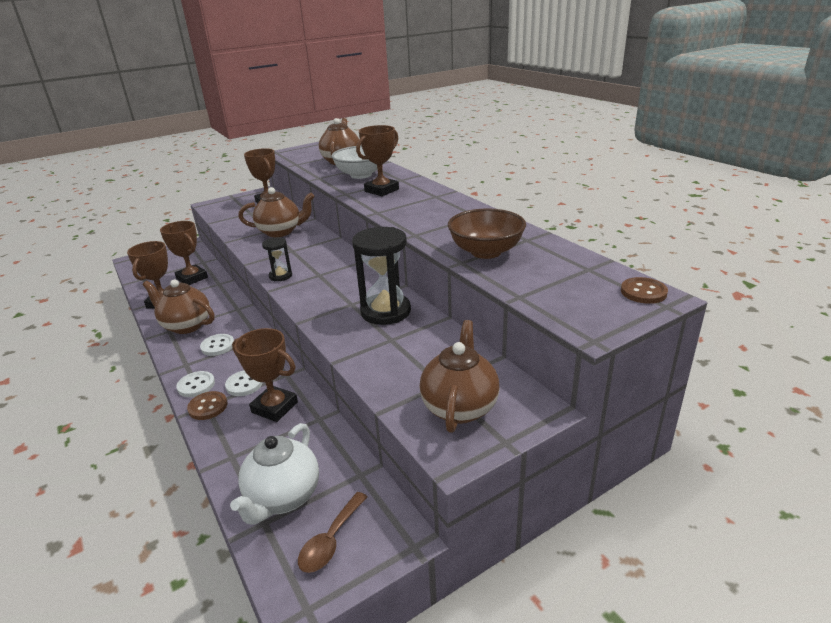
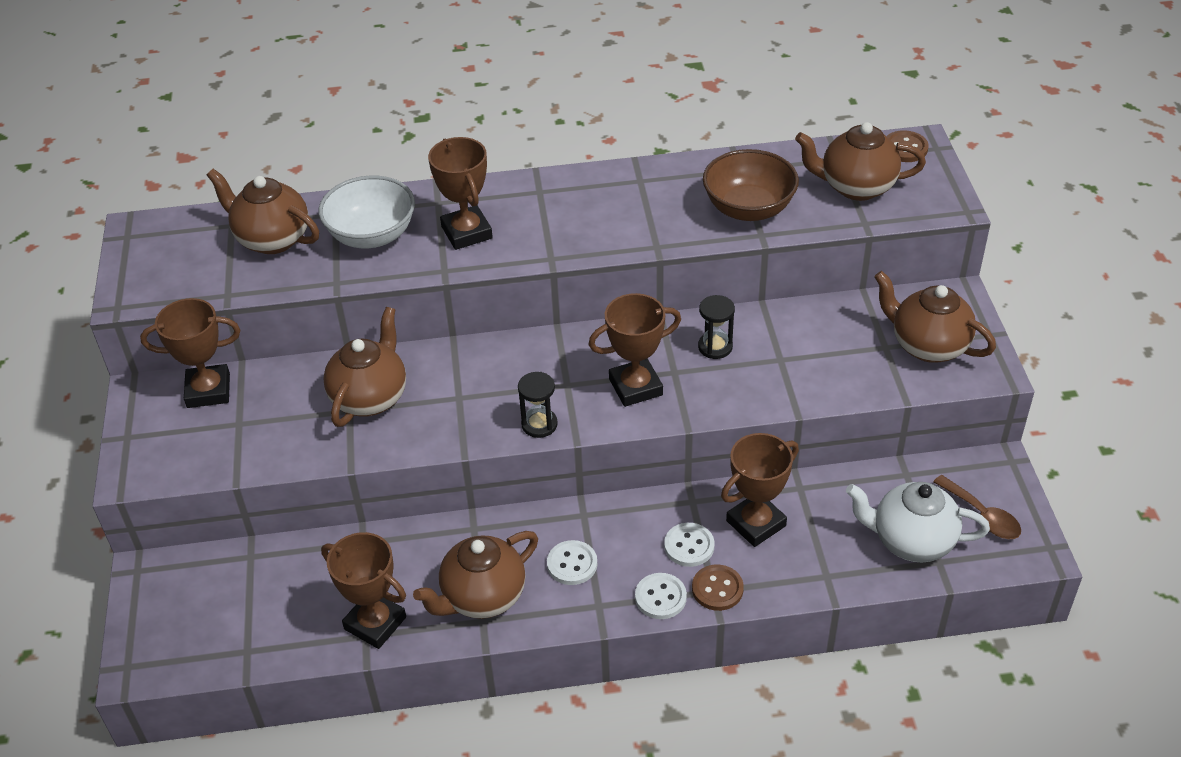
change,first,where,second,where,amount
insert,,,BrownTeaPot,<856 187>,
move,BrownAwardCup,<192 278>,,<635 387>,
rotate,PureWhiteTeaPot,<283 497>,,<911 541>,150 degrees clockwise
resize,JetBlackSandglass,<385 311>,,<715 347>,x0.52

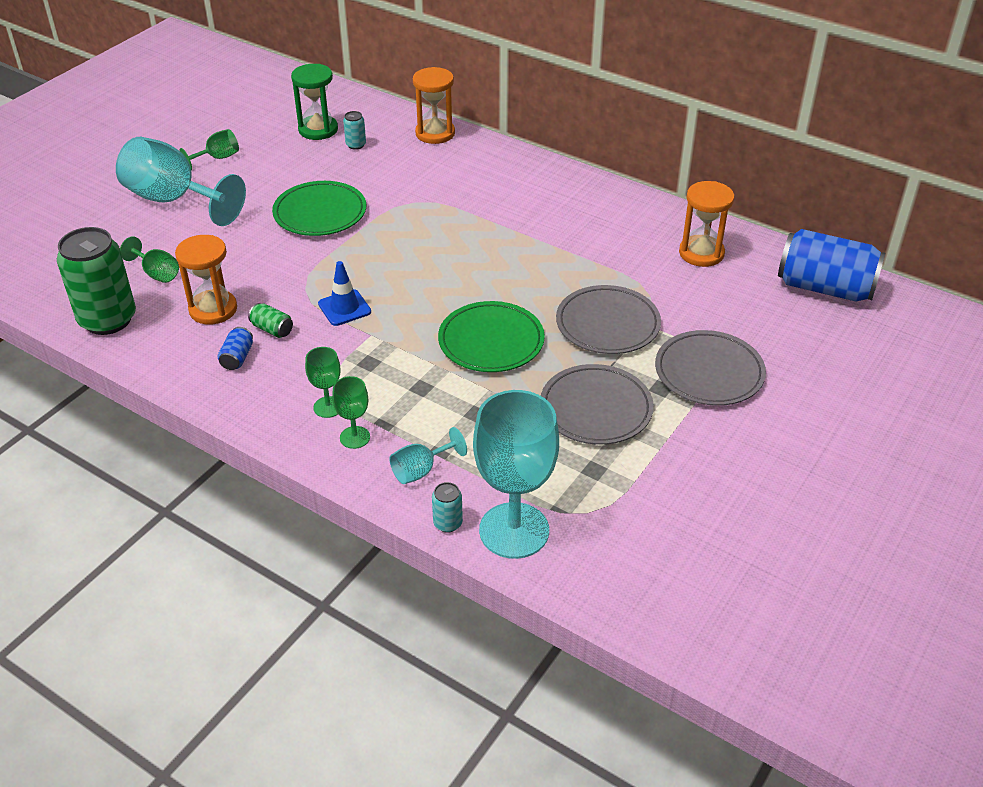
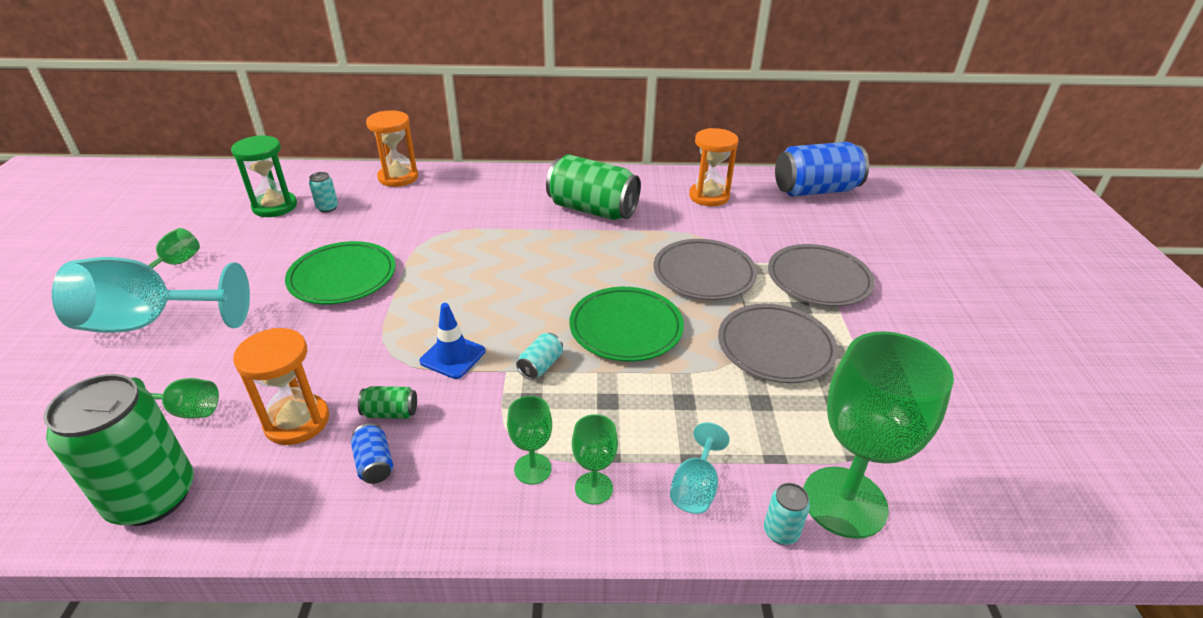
change,first,where,second,where,amount
insert,,,TurquoiseTin,<541 366>,
insert,,,LeafGreenTin,<592 210>,
recolor,TurquoiseChalice,<514 530>,LeafGreenChalice,<844 502>,

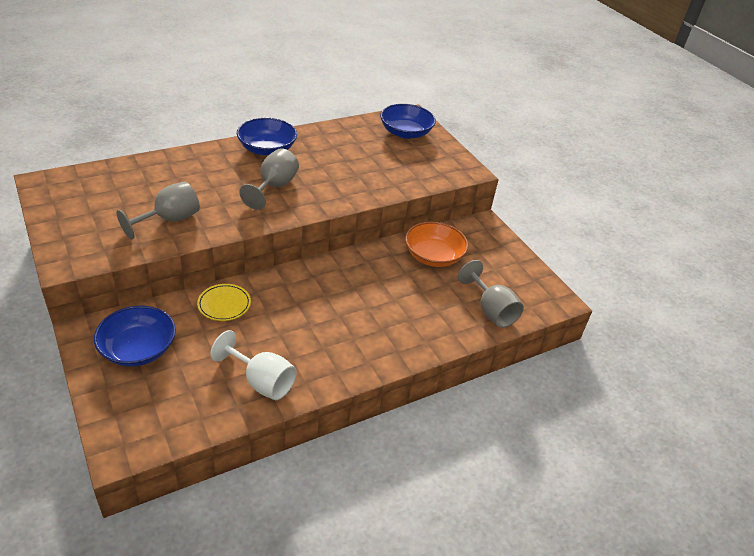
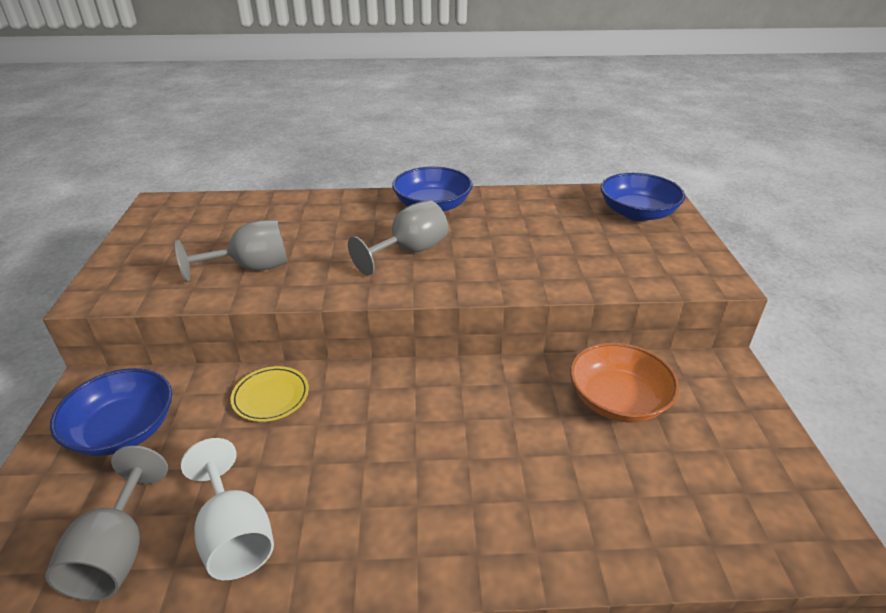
change,first,where,second,where,amount
move,AshGreyChalice,<491 310>,,<117 552>,

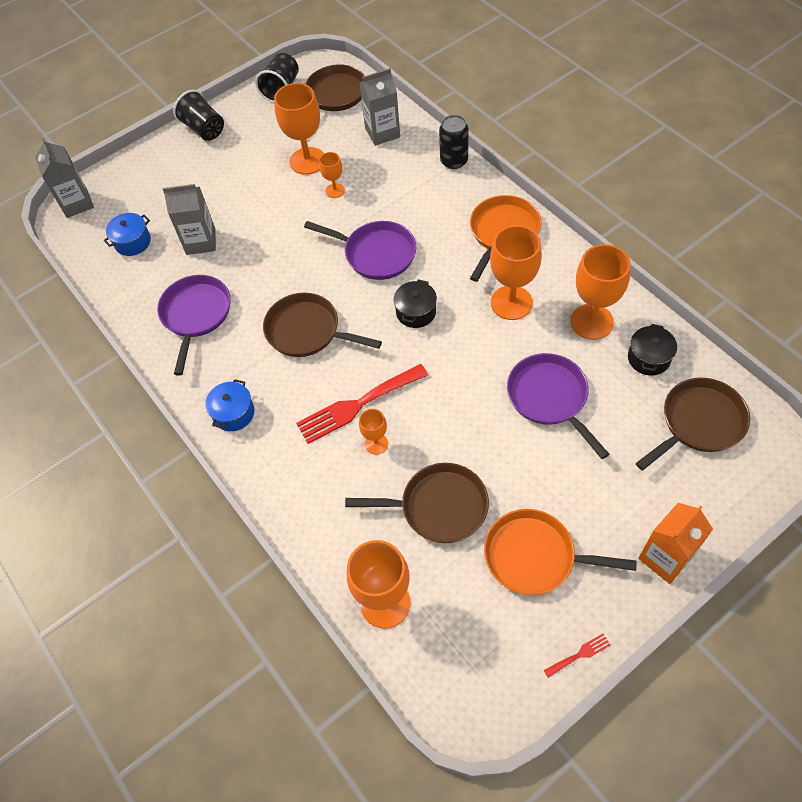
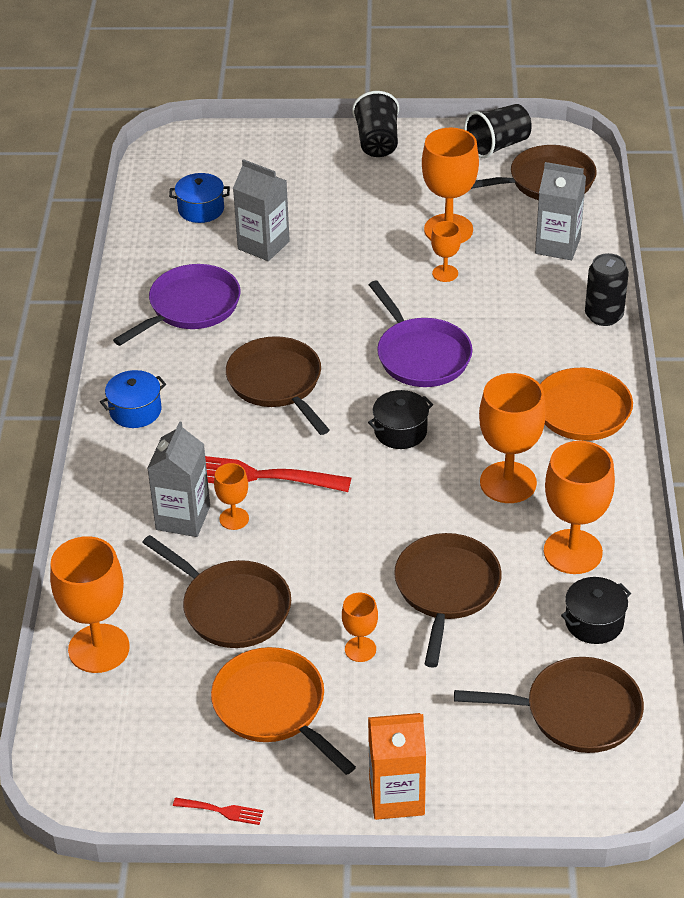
change,first,where,second,where,amount
insert,,,OrangeColouredChalice,<360 649>,
move,AshGreyJuiceCarton,<77 203>,,<183 518>,
recolor,PurpleFryingPan,<550 398>,BrownFryingPan,<446 590>,

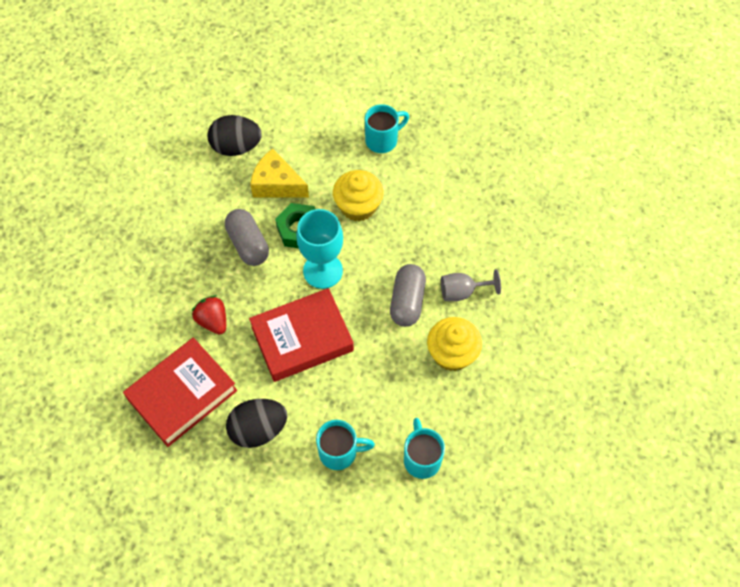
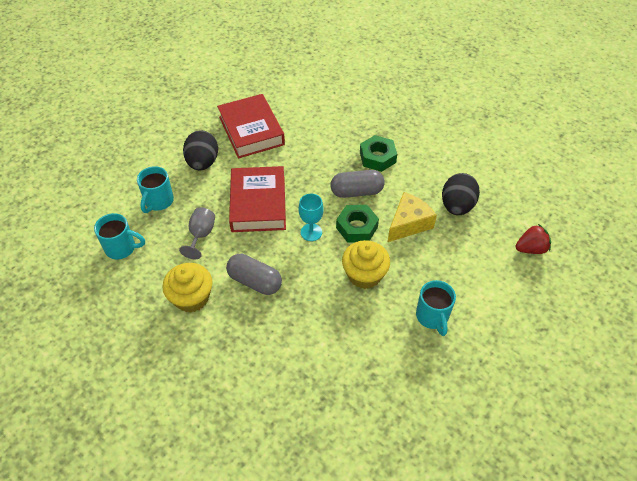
change,first,where,second,where,amount
insert,,,LeafGreenNut,<377 157>,
move,CrimsonStrawberry,<213 321>,,<530 249>,
move,AshGreyChalice,<462 292>,,<201 235>,
resize,TurquoiseChalice,<323 271>,,<311 232>,x0.63

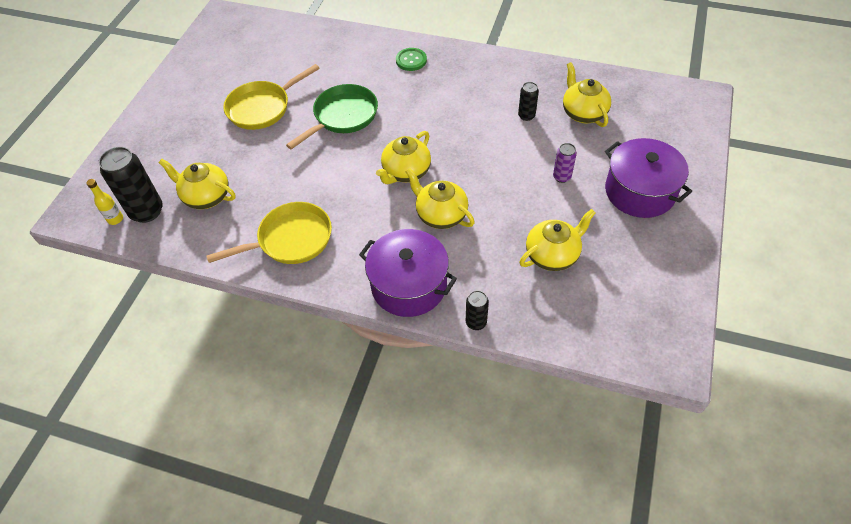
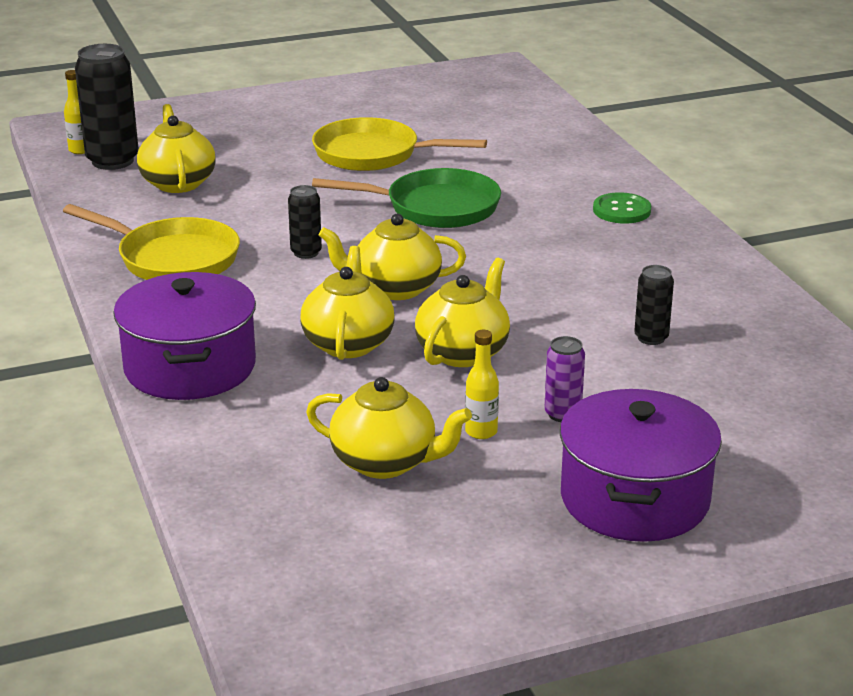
change,first,where,second,where,amount
insert,,,YellowFlask,<481 432>,
move,JetBlackTin,<476 322>,,<306 253>,
move,YellowTeaPot,<583 113>,,<463 352>,

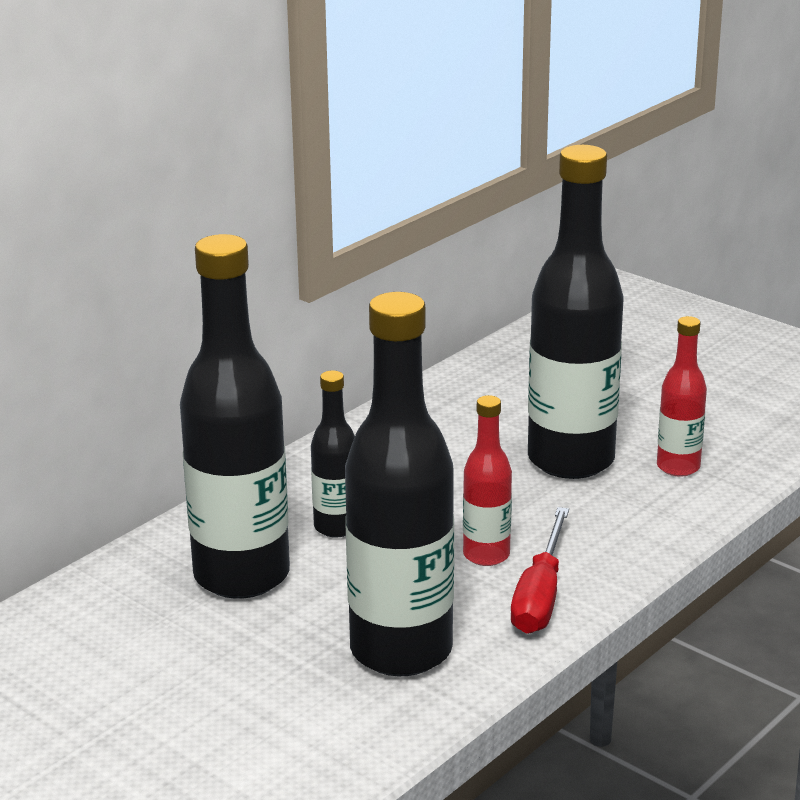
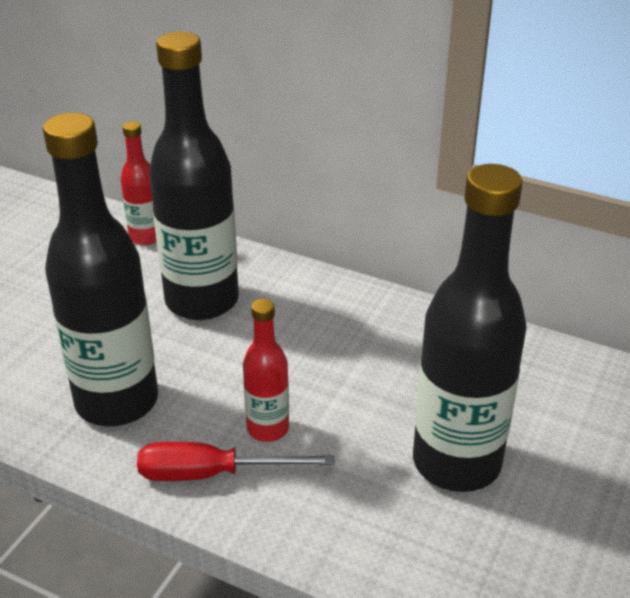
change,first,where,second,where,amount
delete,JetBlackFlask,<336 527>,,,
move,CrimsonFlask,<678 467>,,<146 237>,

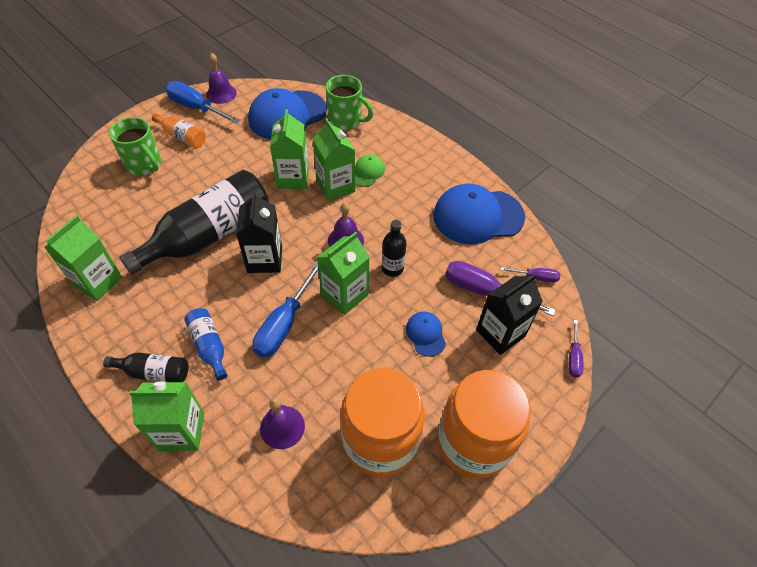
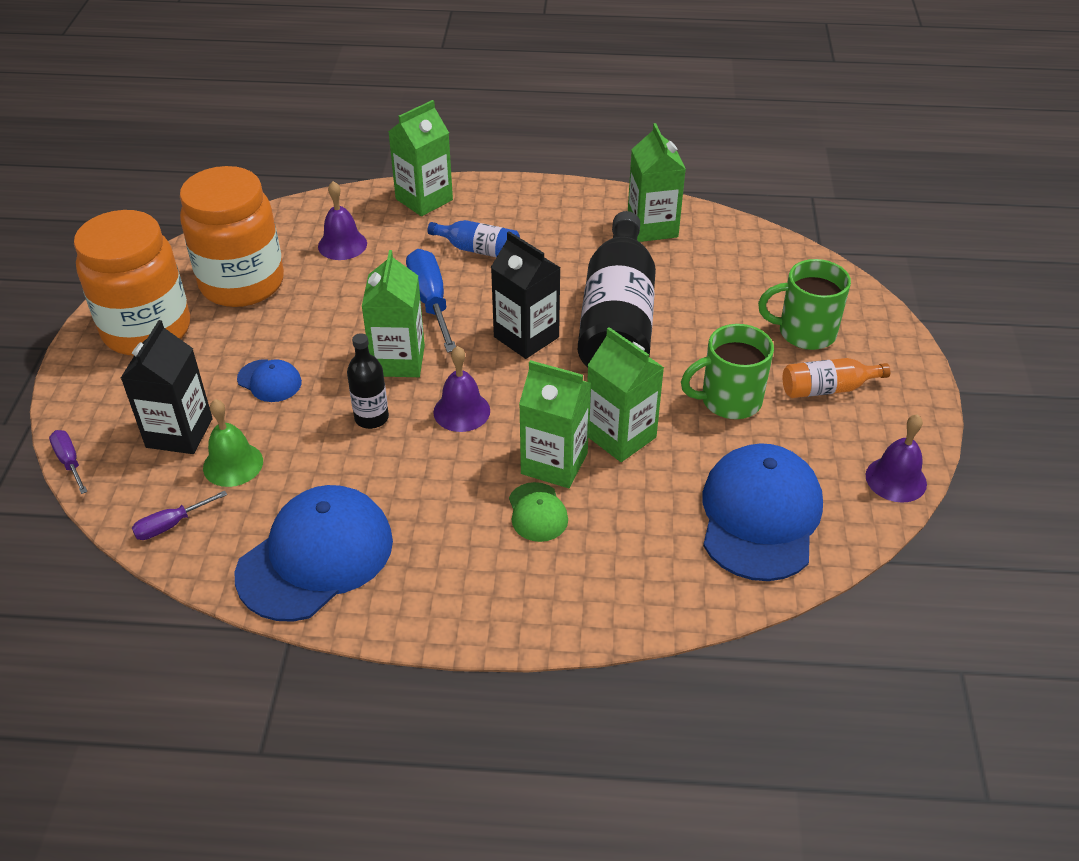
change,first,where,second,where,amount
delete,JetBlackFlask,<154 372>,,,
delete,CobaltHandScrewdriver,<196 108>,,,
move,LeafGreenCoffeeMug,<346 121>,,<729 401>,
replace,PurpleHandScrewdriver,<483 291>,LeafGreenHandBell,<233 464>,

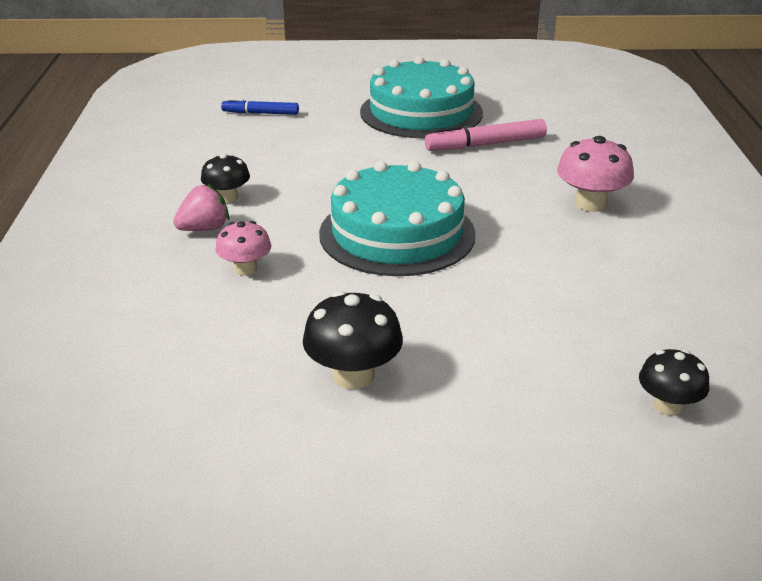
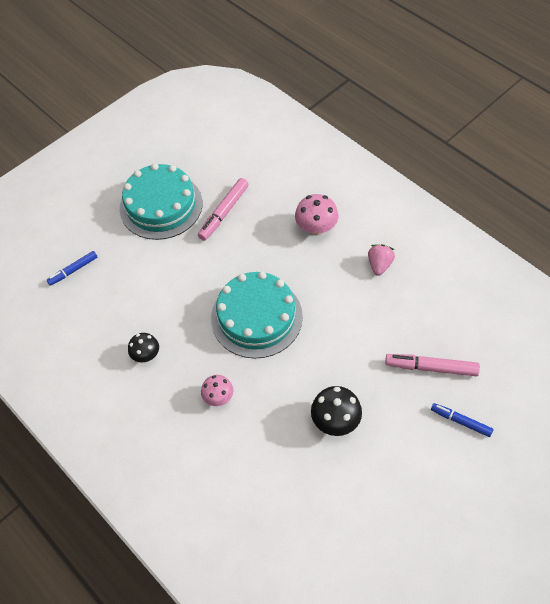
change,first,where,second,where,amount
delete,JetBlackFungus,<668 406>,,,
insert,,,PinkFeltPen,<431 367>,
insert,,,CobaltFeltPen,<460 421>,
move,PinkStrawberry,<204 229>,,<379 265>,

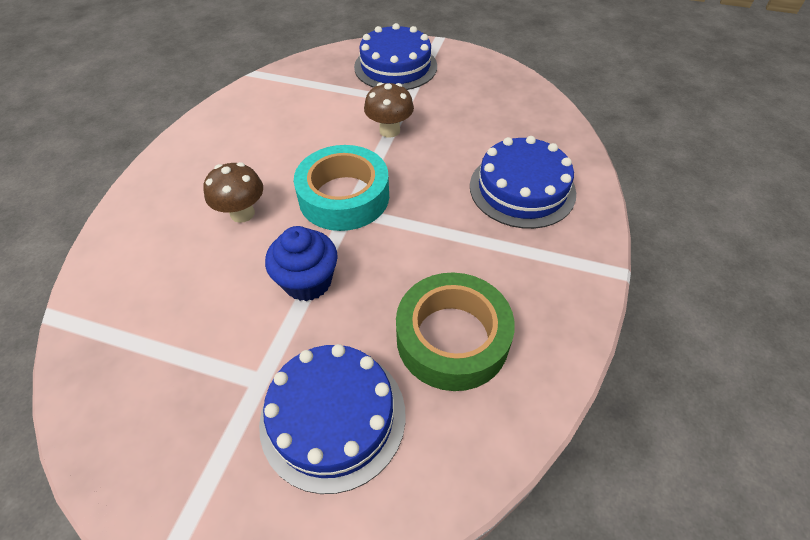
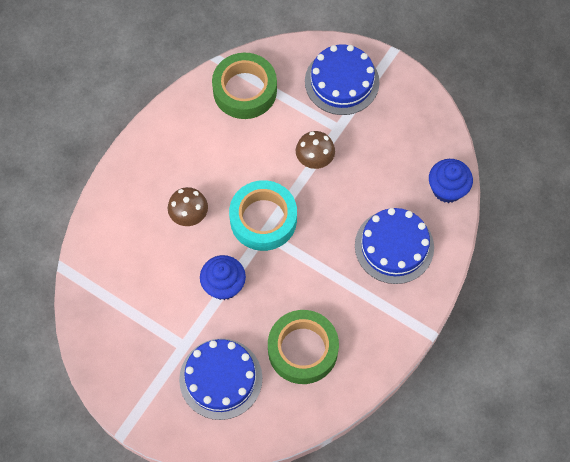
change,first,where,second,where,amount
insert,,,LeafGreenRollOfTape,<245 90>,
insert,,,CobaltFairyCake,<447 189>,

